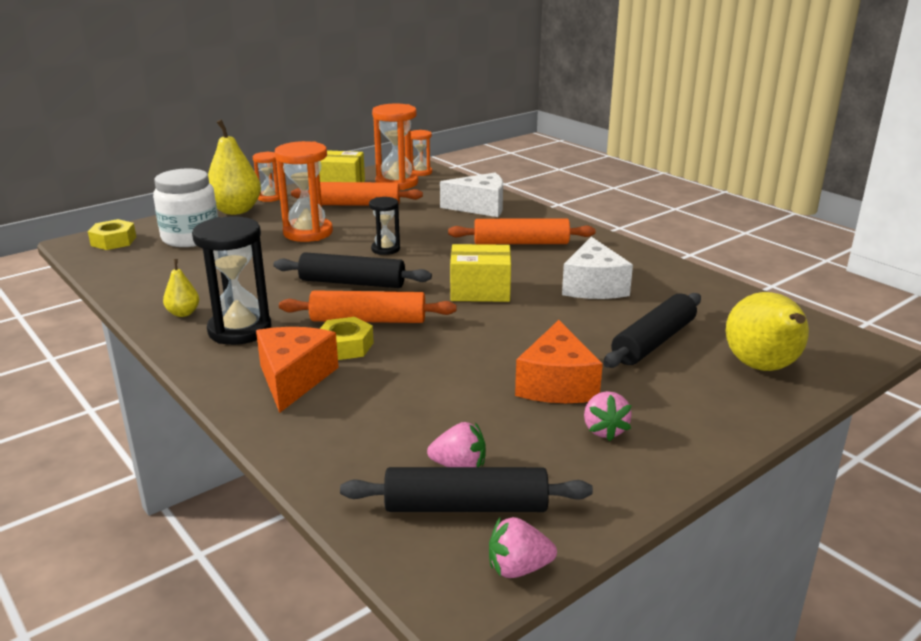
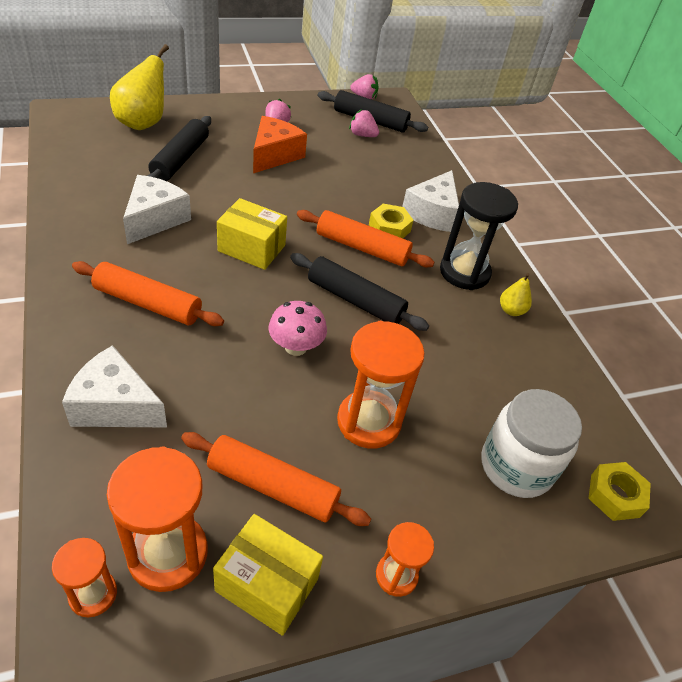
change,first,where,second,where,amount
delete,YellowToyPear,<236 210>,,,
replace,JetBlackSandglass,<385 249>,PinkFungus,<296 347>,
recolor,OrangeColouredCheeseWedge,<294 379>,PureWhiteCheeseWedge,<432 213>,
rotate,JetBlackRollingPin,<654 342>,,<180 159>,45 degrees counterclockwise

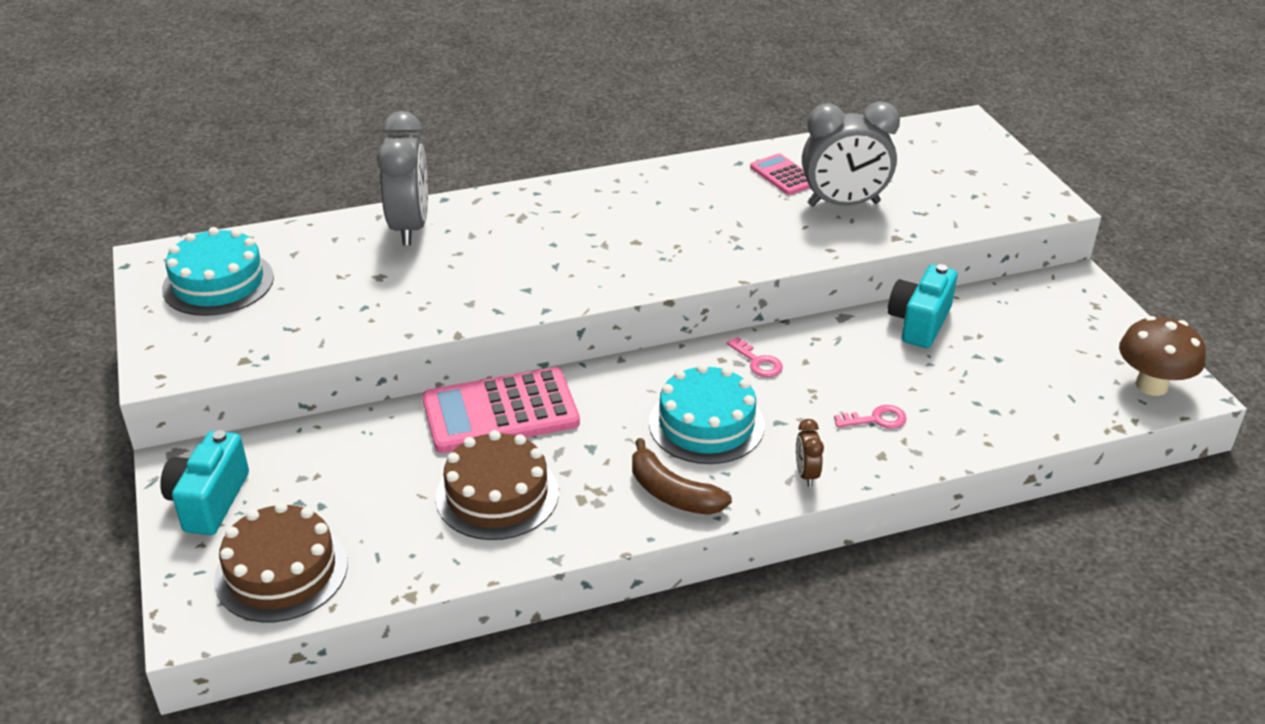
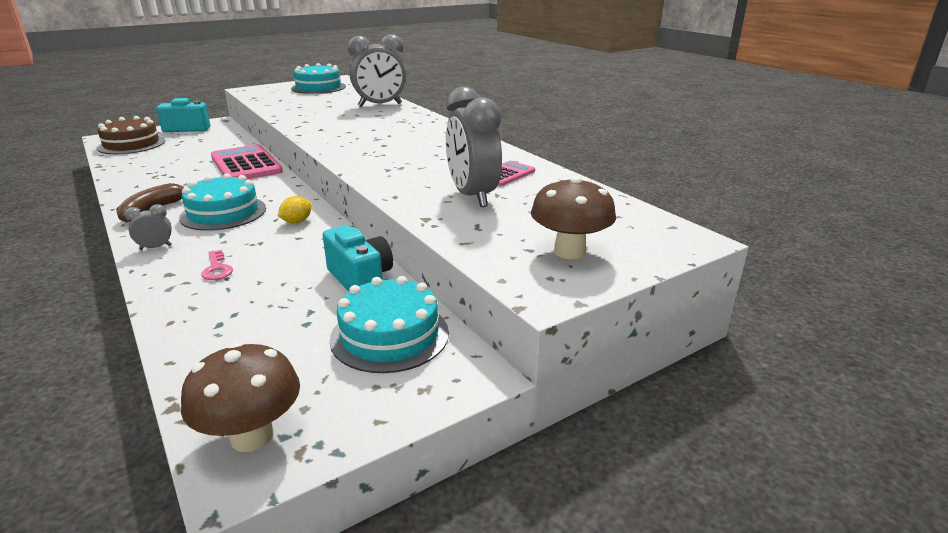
change,first,where,second,where,amount
delete,BrownLayerCake,<497 495>,,,
insert,,,TurquoiseLayerCake,<390 335>,
insert,,,BrownFungus,<569 252>,
replace,PinkKey,<757 362>,YellowLemon,<296 222>,
recolor,BrownClock,<806 474>,AshGreyClock,<155 247>,
rotate,TurquoiseCamera,<919 323>,,<360 280>,45 degrees clockwise

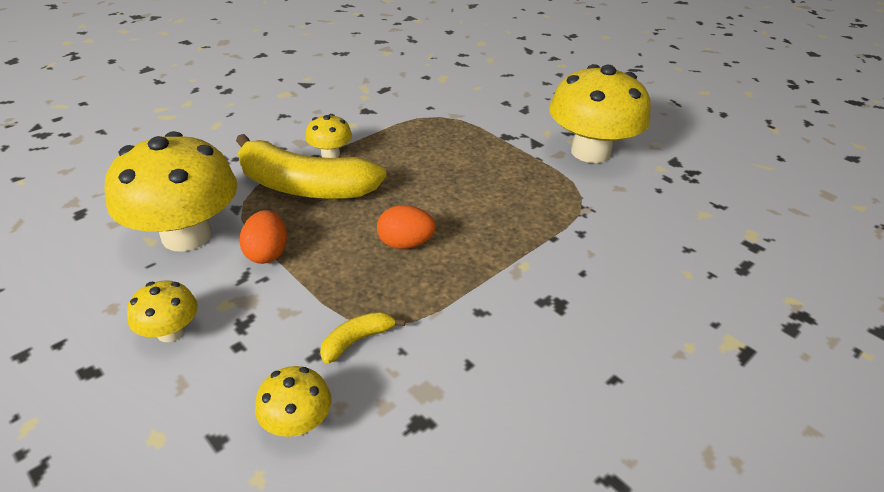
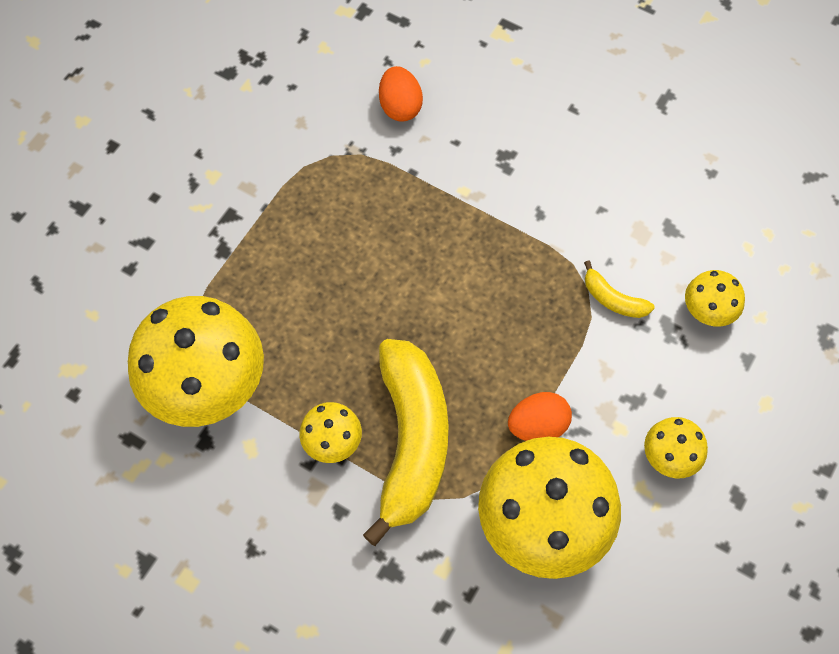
change,first,where,second,where,amount
move,OrangeColouredEggShape,<405 244>,,<400 106>,
move,YellowFungus,<590 152>,,<206 385>,

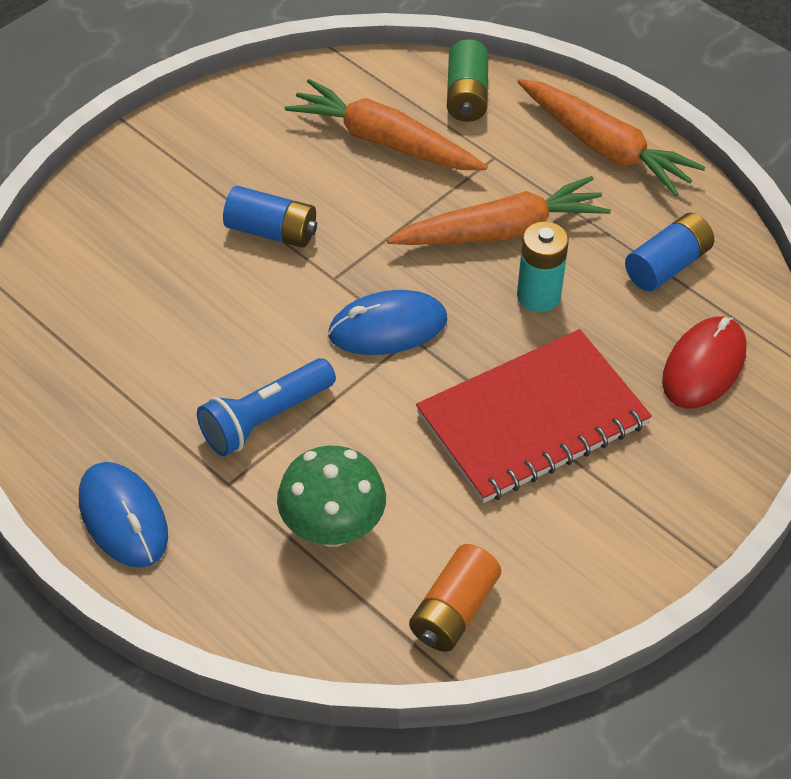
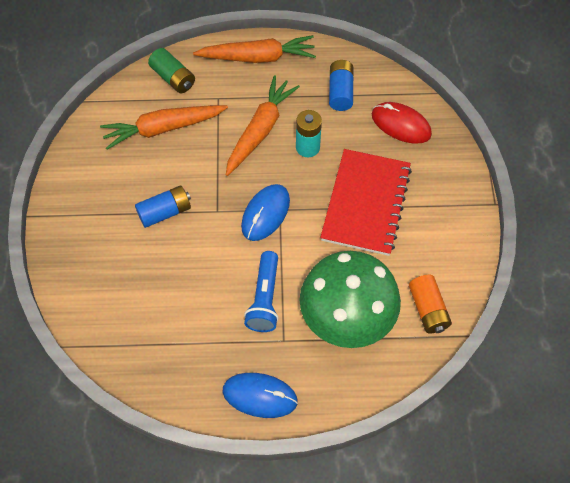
change,first,where,second,where,amount
rotate,CrimsonMouse,<704 366>,,<401 125>,45 degrees counterclockwise
resize,LeafGreenFungus,<332 529>,,<346 320>,x1.64

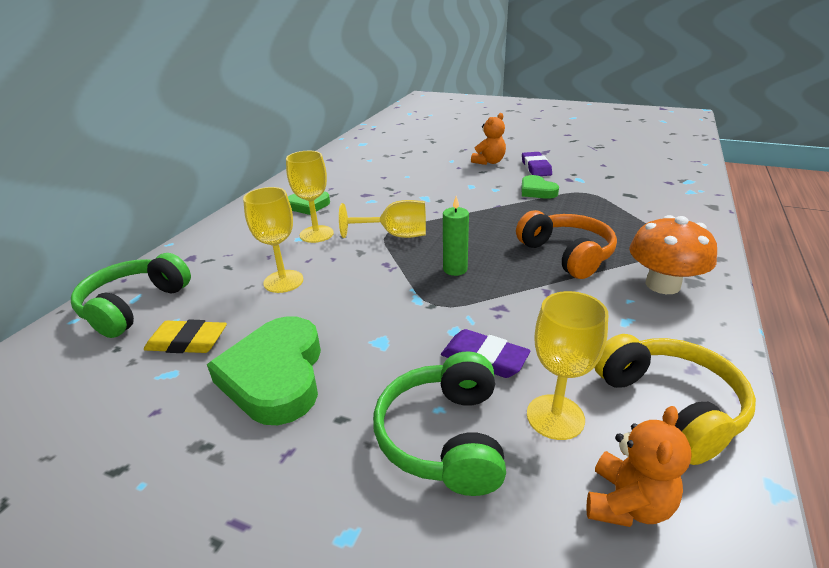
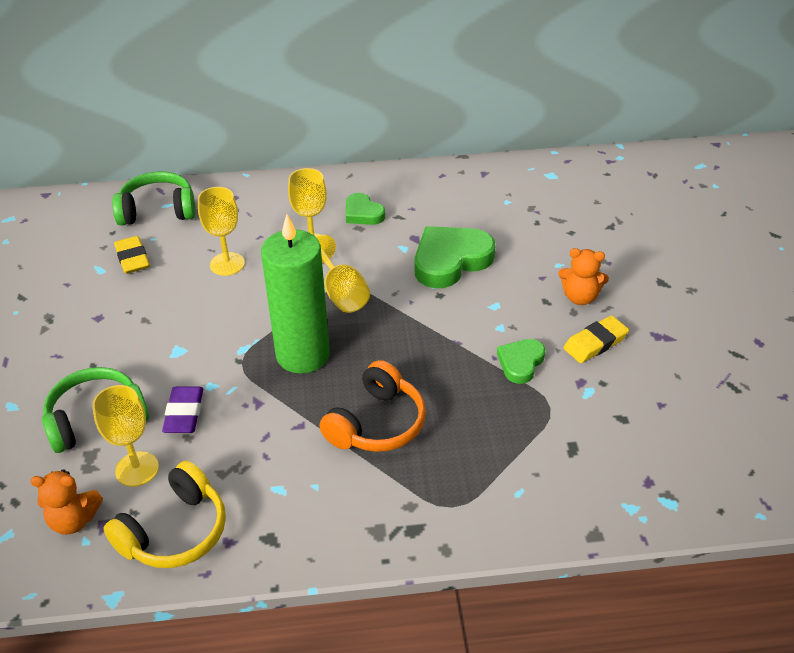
change,first,where,second,where,amount
delete,OrangeColouredFungus,<662 285>,,,
move,LeafGreenLoveHeart,<275 376>,,<450 261>,
recolor,PurplePencilEraser,<536 167>,YellowPencilEraser,<595 343>,
resize,LeafGreenCandle,<455 269>,,<303 355>,x2.22

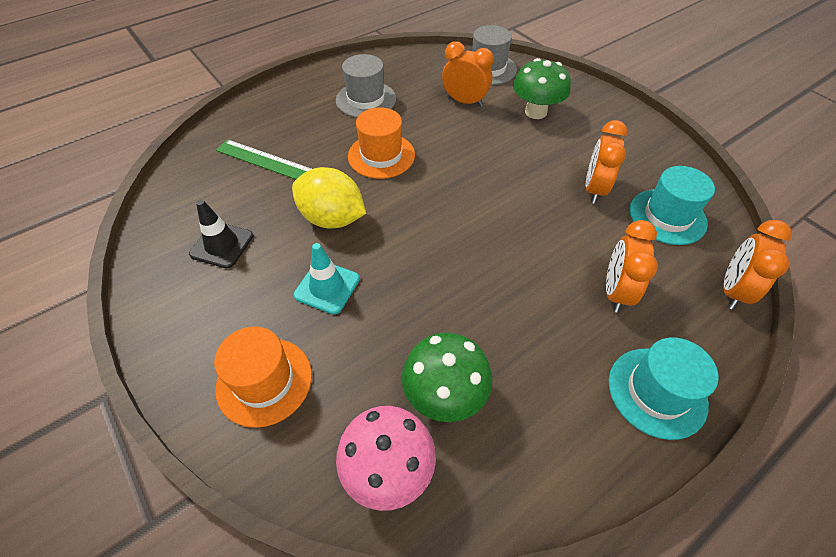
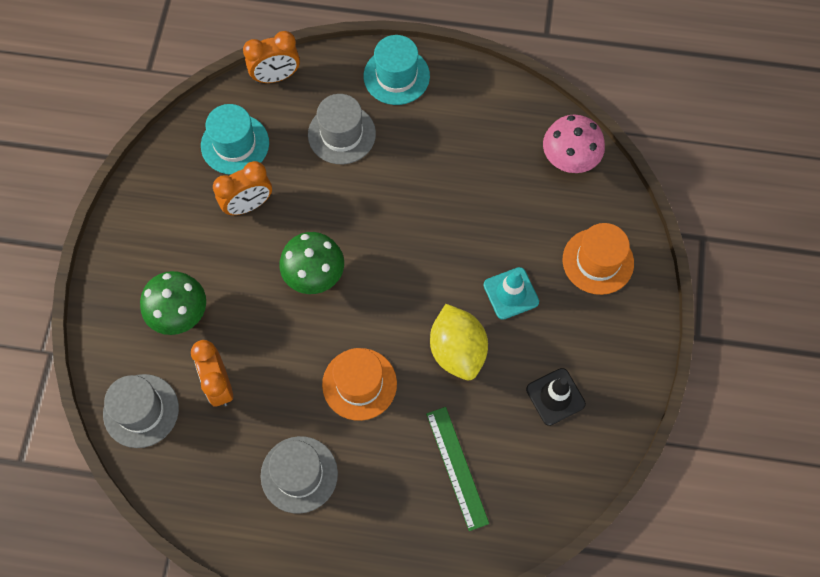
change,first,where,second,where,amount
move,LeafGreenFungus,<444 395>,,<314 275>,
replace,OrangeColouredClock,<615 292>,AshGreyHat,<341 134>,

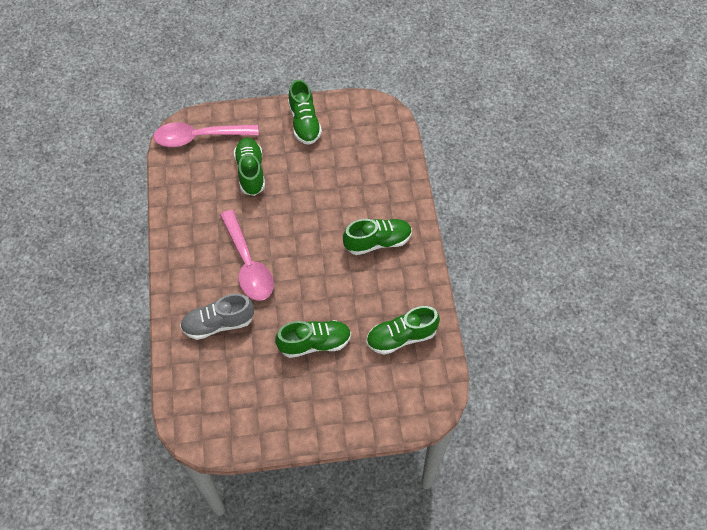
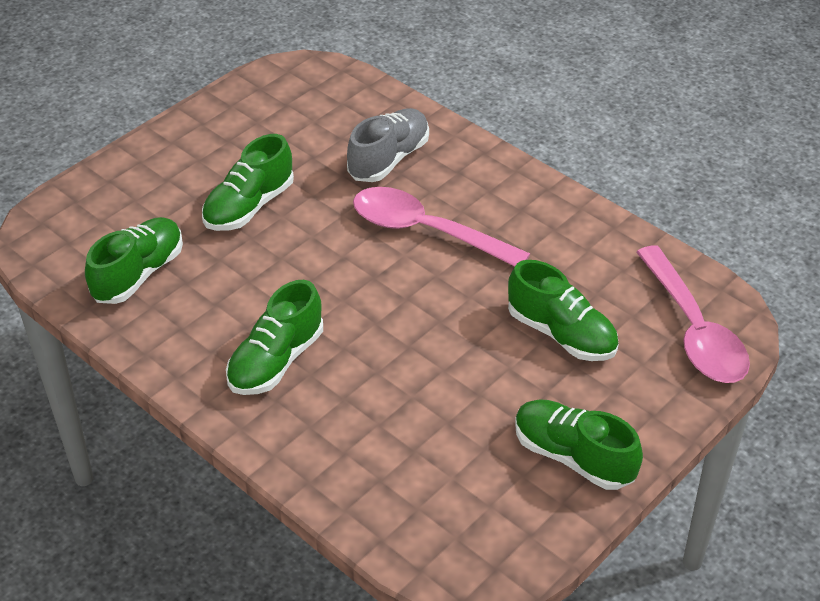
change,first,where,second,where,amount
rotate,PinkTablespoon,<199 137>,,<693 330>,120 degrees clockwise

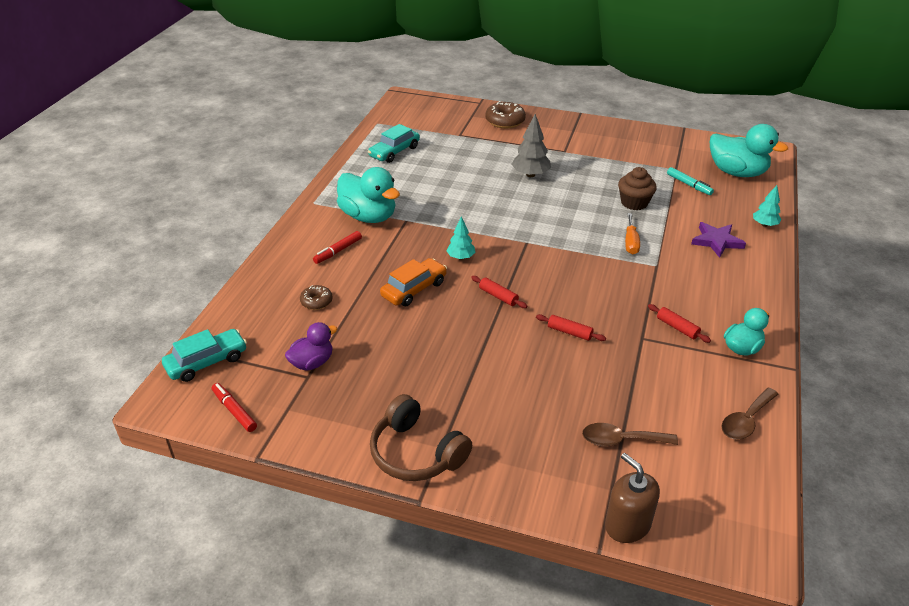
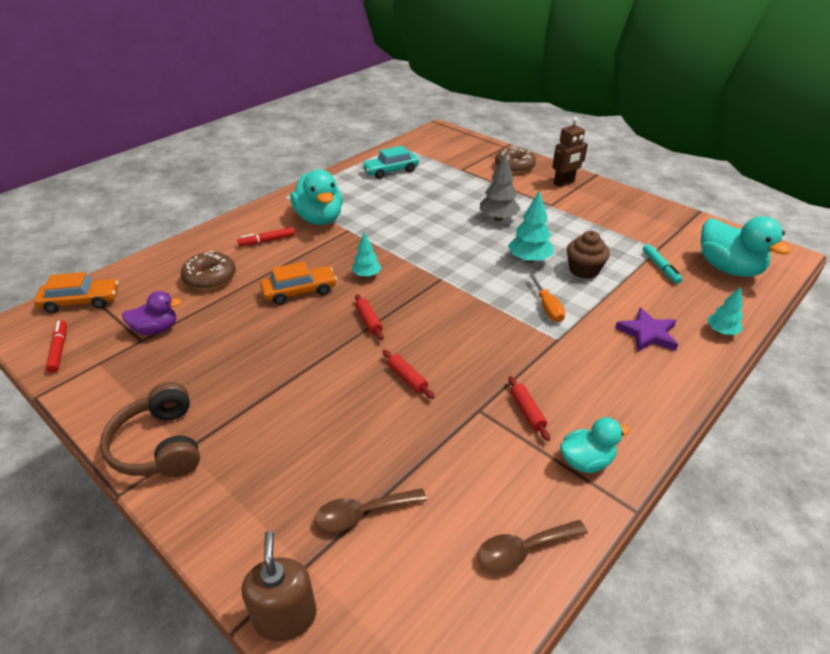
change,first,where,second,where,amount
insert,,,TurquoiseTree,<529 260>,
insert,,,BrownRobot,<564 183>,
recolor,TurquoiseCar,<207 362>,OrangeColouredCar,<81 301>,
rotate,BrownTablespoon,<621 440>,,<362 514>,45 degrees counterclockwise
rotate,OrangeColouredHandScrewdriver,<630 242>,,<548 308>,45 degrees counterclockwise
resize,BrownDonut,<316 301>,,<210 278>,x1.68

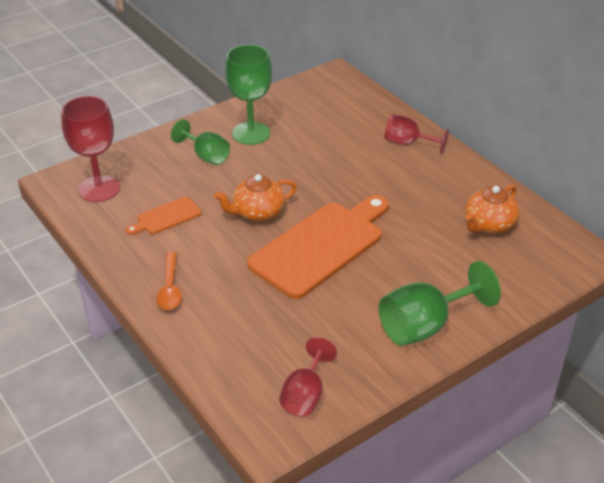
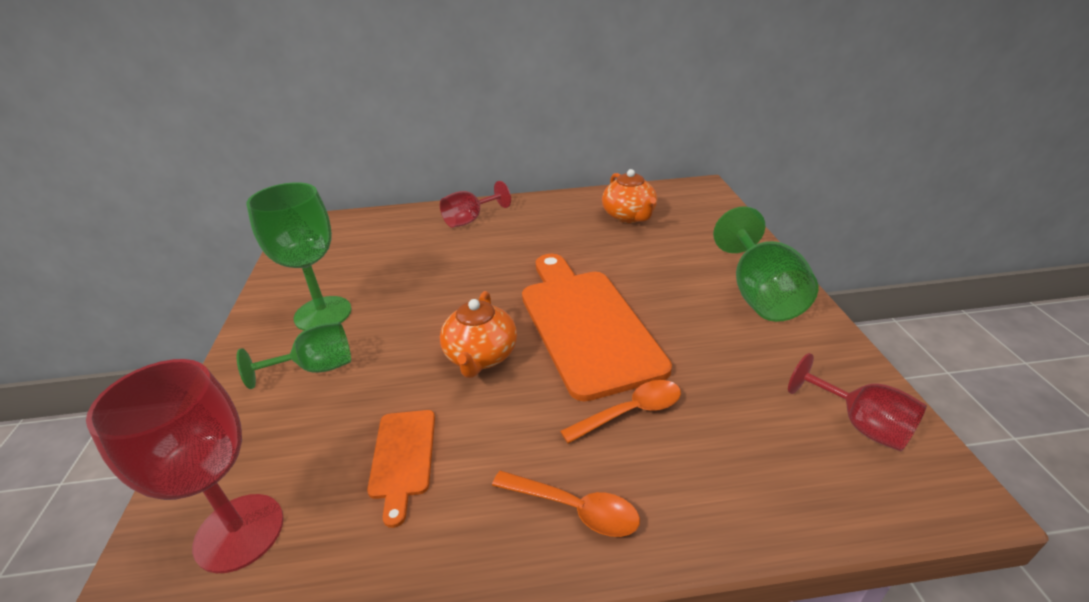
change,first,where,second,where,amount
insert,,,OrangeColouredTablespoon,<630 412>,

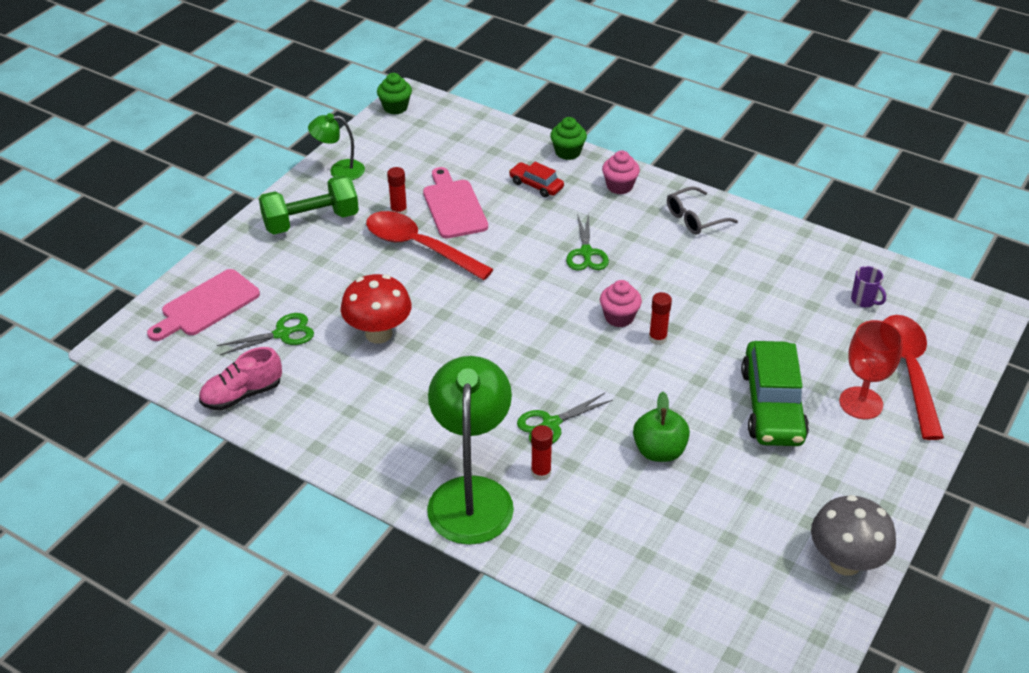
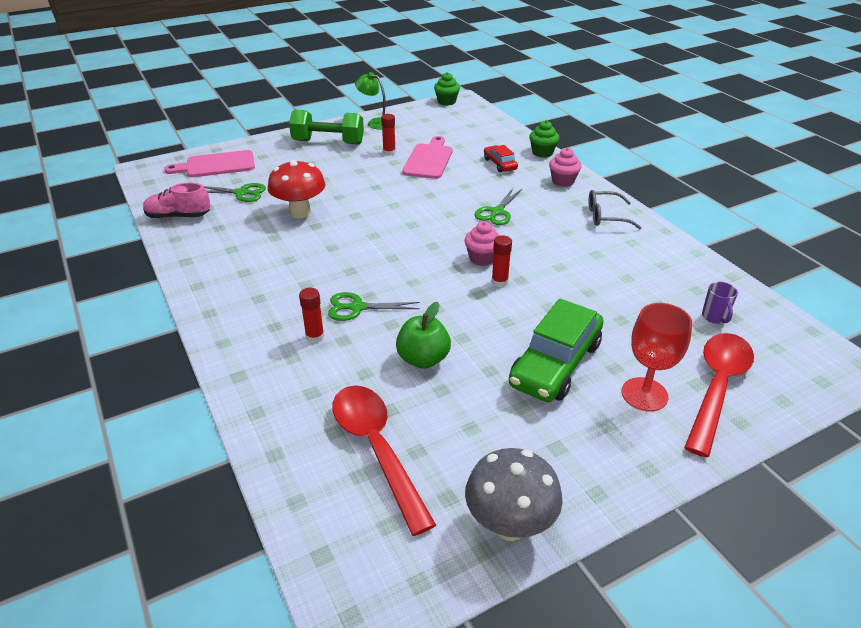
change,first,where,second,where,amount
delete,LeafGreenLamp,<471 494>,,,
move,CrimsonTablespoon,<420 247>,,<377 449>,

